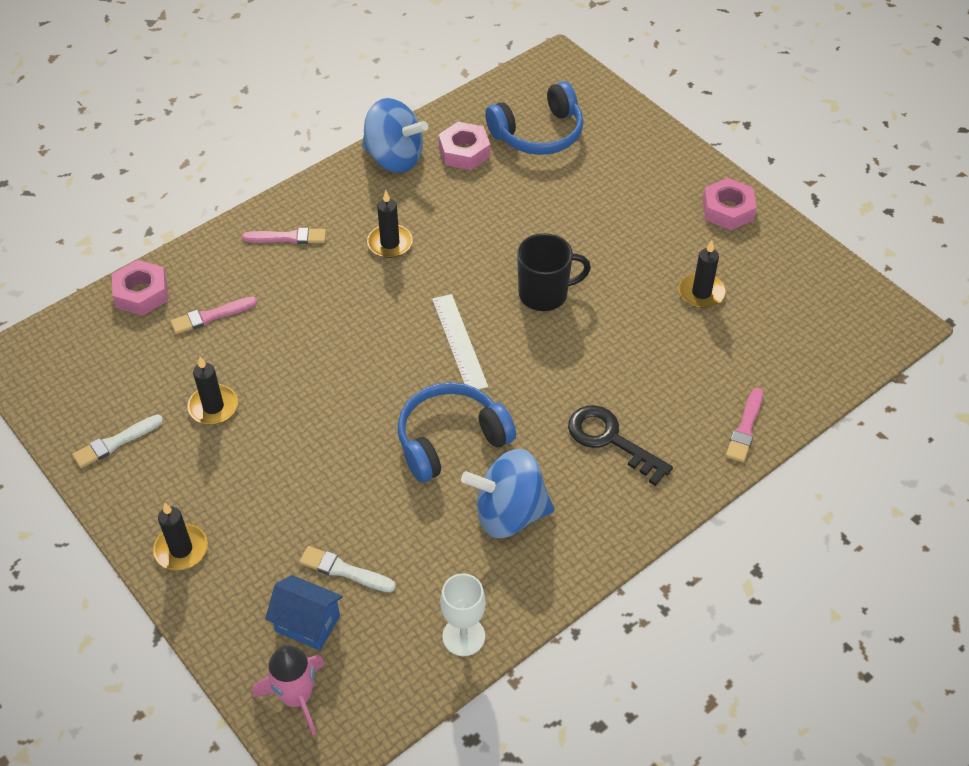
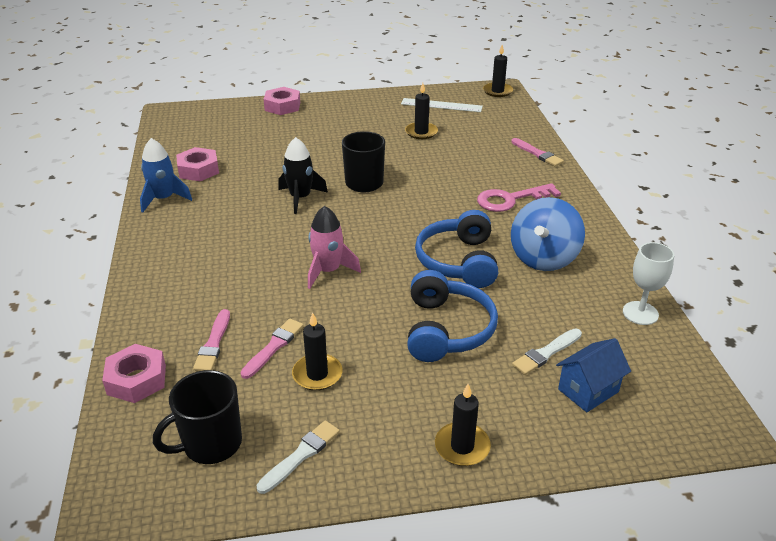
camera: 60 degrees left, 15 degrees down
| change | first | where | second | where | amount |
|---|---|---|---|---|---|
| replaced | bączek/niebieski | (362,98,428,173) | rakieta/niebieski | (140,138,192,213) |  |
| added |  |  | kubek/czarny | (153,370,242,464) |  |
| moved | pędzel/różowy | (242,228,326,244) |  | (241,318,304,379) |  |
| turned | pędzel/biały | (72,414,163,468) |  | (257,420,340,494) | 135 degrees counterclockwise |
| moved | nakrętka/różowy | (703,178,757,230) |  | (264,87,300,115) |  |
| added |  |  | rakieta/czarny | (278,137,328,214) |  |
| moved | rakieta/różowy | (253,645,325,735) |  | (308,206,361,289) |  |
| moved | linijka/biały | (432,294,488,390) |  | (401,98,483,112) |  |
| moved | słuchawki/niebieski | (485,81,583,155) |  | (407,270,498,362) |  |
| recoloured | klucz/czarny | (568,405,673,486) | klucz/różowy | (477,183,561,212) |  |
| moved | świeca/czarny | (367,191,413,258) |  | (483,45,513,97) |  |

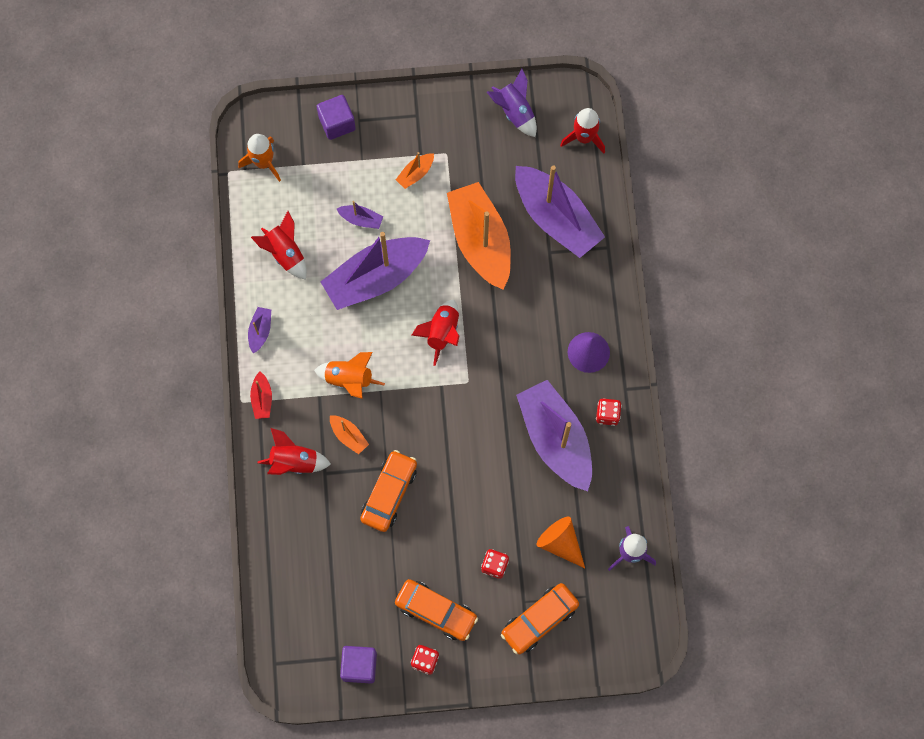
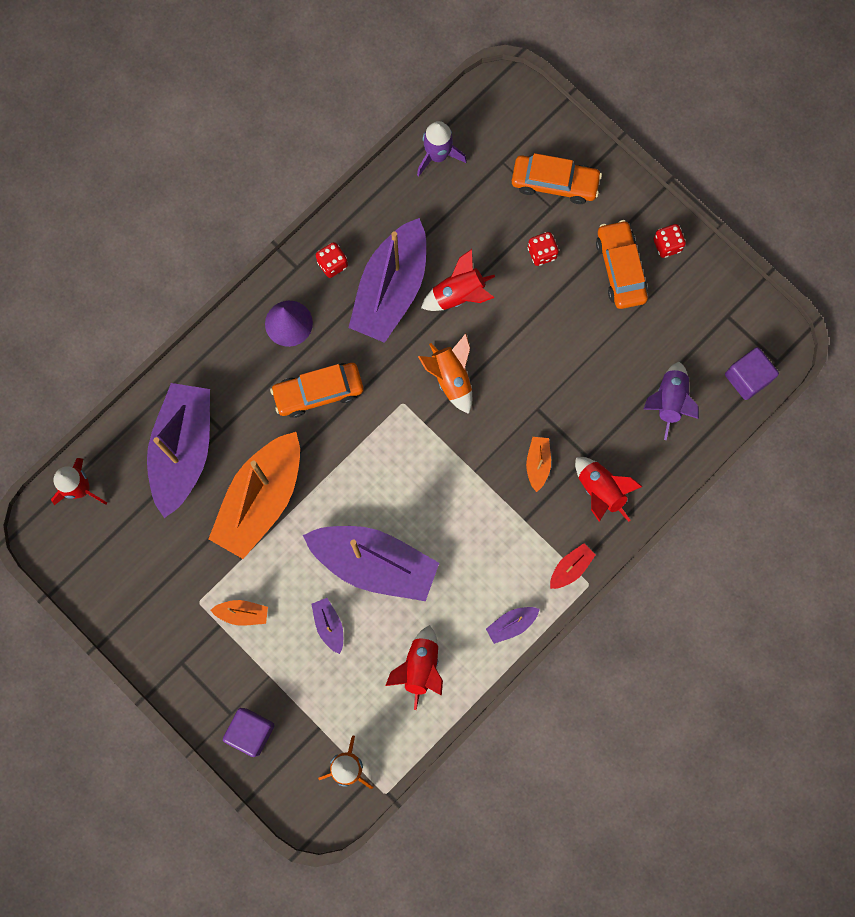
camera: 130 degrees left, 5 degrees up
| change | first | where | second | where | amount |
|---|---|---|---|---|---|
| moved | samochód/pomarańczowy | (360,450,417,532) |  | (270,363,364,418) |  |
| moved | rakieta/pomarańczowy | (314,352,385,399) |  | (418,334,472,414) |  |
| moved | rakieta/czerwony | (411,300,460,366) |  | (421,249,495,311) |  |
| moved | rakieta/fioletowy | (487,69,537,137) |  | (643,362,699,440) |  |
| moved | sześcian/fioletowy | (340,646,377,683) |  | (725,347,779,400) |  |
| removed | stożek/pomarańczowy | (537,516,585,568) |  |  |  |

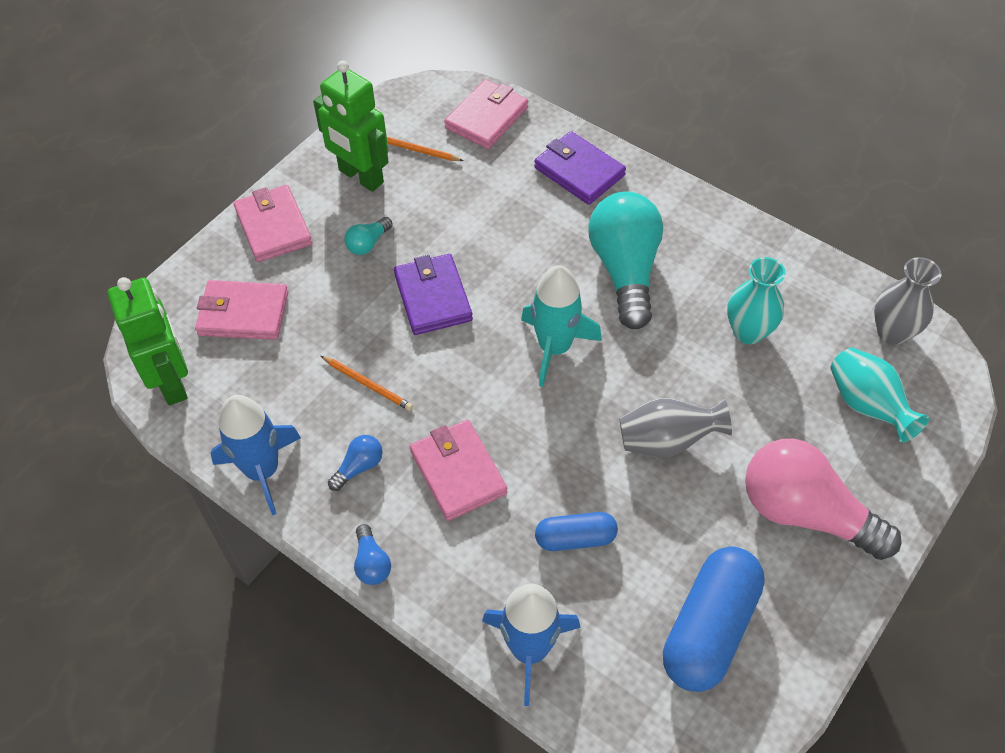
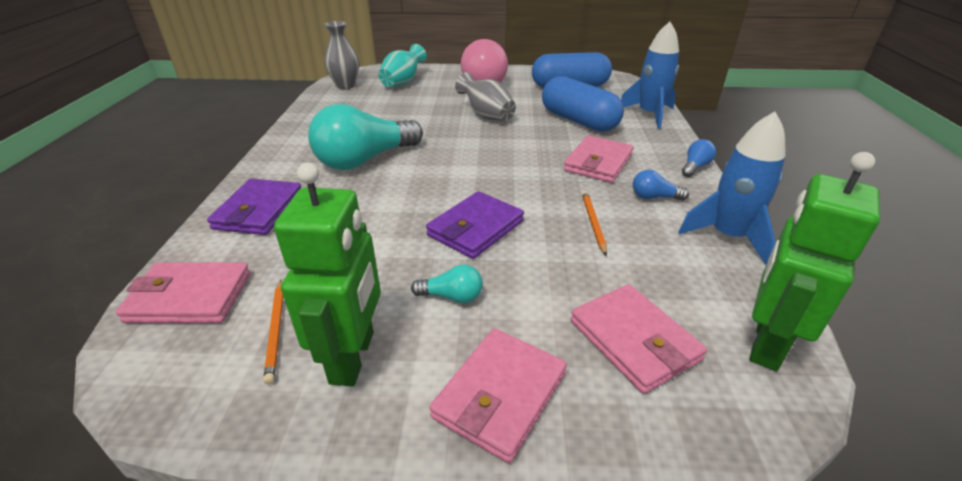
camera: 125 degrees left, 20 degrees down
| change | first | where | second | where | amount |
|---|---|---|---|---|---|
| resized | kapsułka/niebieski | (535,512,618,551) |  | (542,76,624,132) | x1.79 |
| removed | rakieta/turkusowy | (521,265,602,387) |  |  |  |
| removed | wazon/turkusowy | (727,257,786,344) |  |  |  |

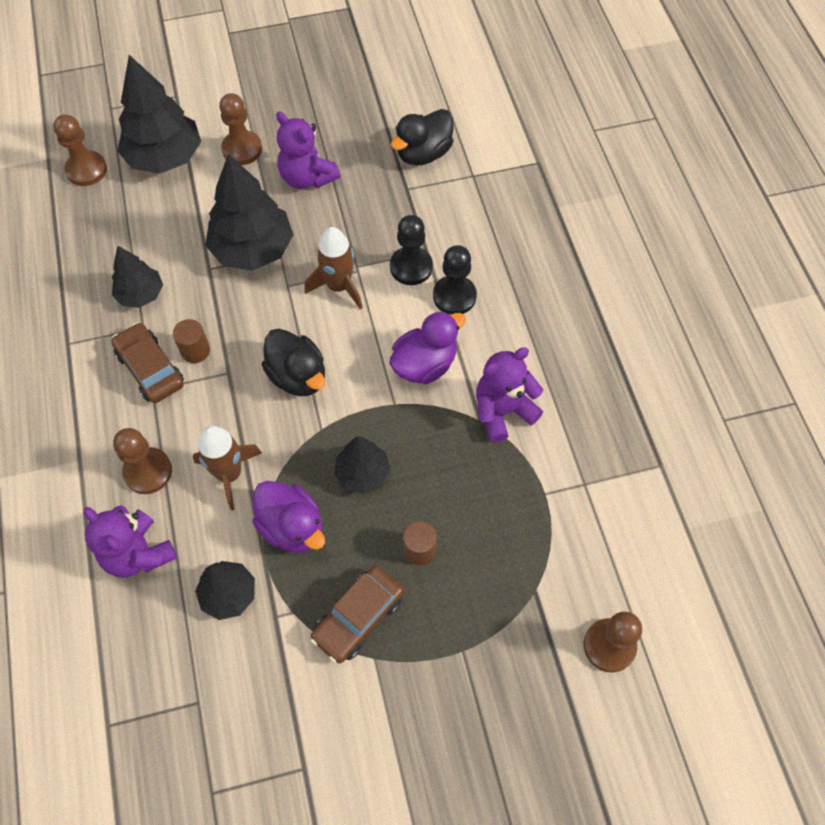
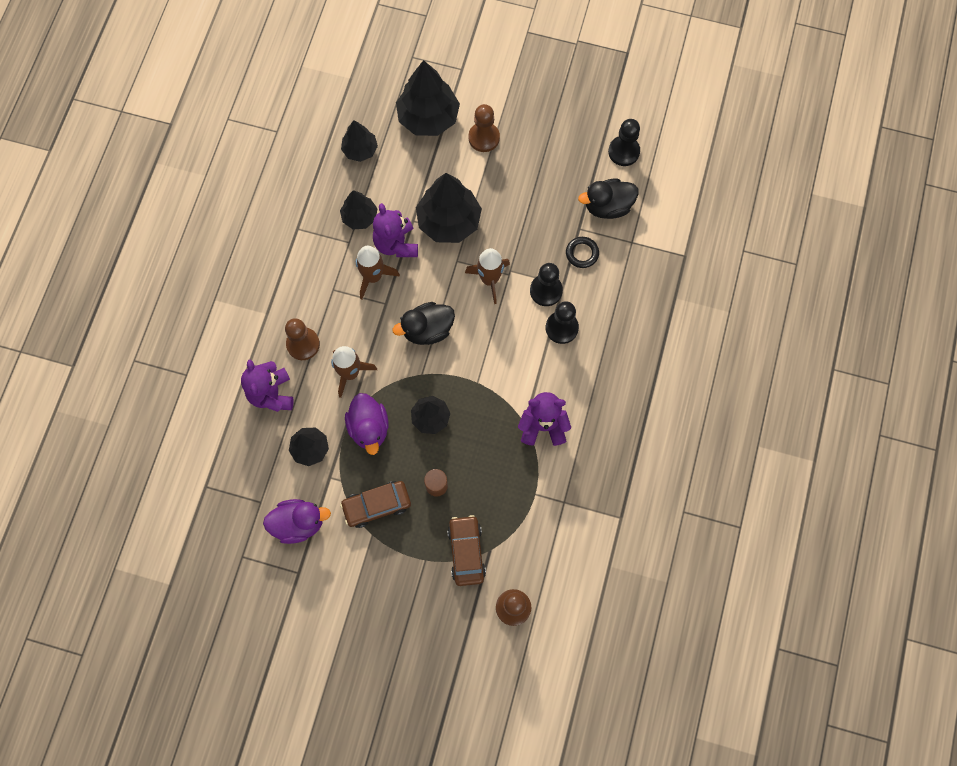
camera: 30 degrees right, 10 degrees up
| change | first | where | second | where | amount |
|---|---|---|---|---|---|
| moved | kaczka/fioletowy | (389,311,466,384) |  | (263,499,331,544) |  |
| added |  |  | drzewko/czarny | (341,120,378,162) |  |
| replaced | walec/brązowy | (173,319,210,363) | rakieta/brązowy | (356,246,400,299) |  |
| moved | miś/fioletowy | (276,112,341,189) |  | (373,203,418,257) |  |
| turned | kaczka/czarny | (262,329,325,396) |  | (393,302,455,345) | 75 degrees clockwise |
| moved | samochód/brązowy | (111,323,184,403) |  | (447,515,486,586) |  |
| added |  |  | pierścień/czarny | (566,237,599,268) |  |
| added |  |  | pionek/czarny | (608,119,640,166) |  |
| removed | pionek/brązowy | (53,114,107,186) |  |  |  |

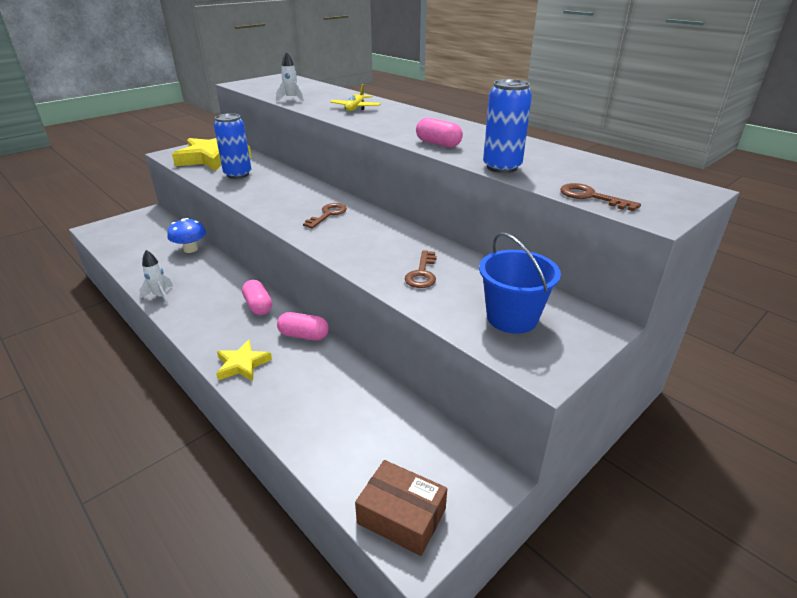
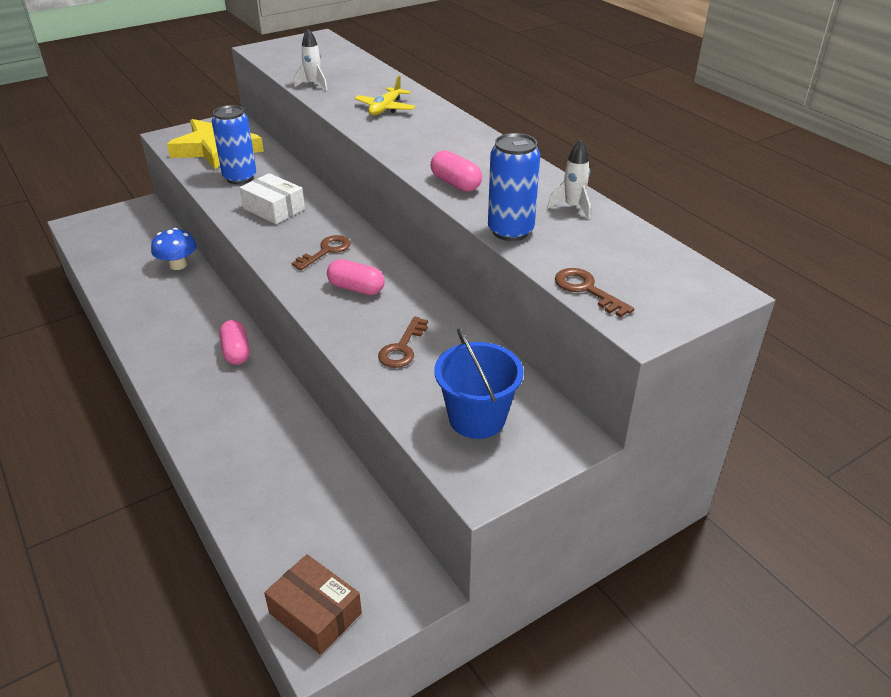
camera: 10 degrees right, 5 degrees up
| change | first | where | second | where | amount |
|---|---|---|---|---|---|
| added |  |  | pudełko/biały | (239,173,305,224) |  |
| moved | kapsułka/różowy | (277,312,329,341) |  | (327,259,385,295) |  |
| moved | rakieta/biały | (139,250,173,304) |  | (547,140,591,219) |  |
| removed | gwiazda/żółty | (216,340,272,381) |  |  |  |

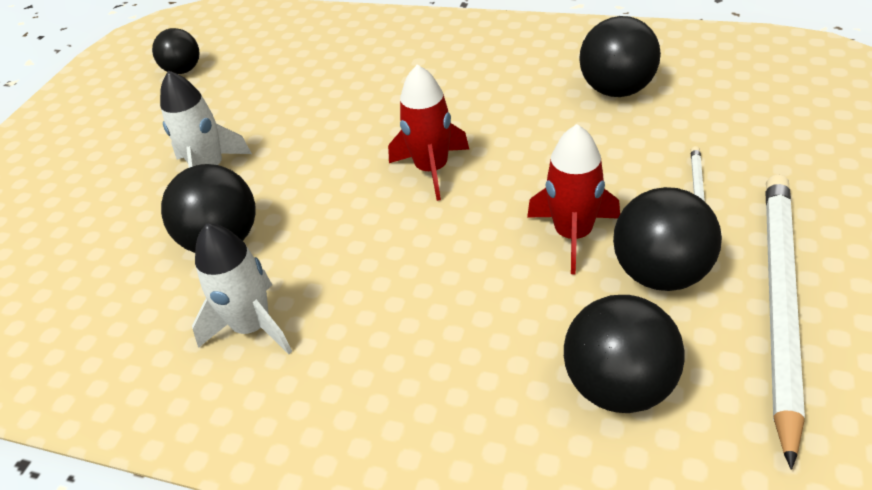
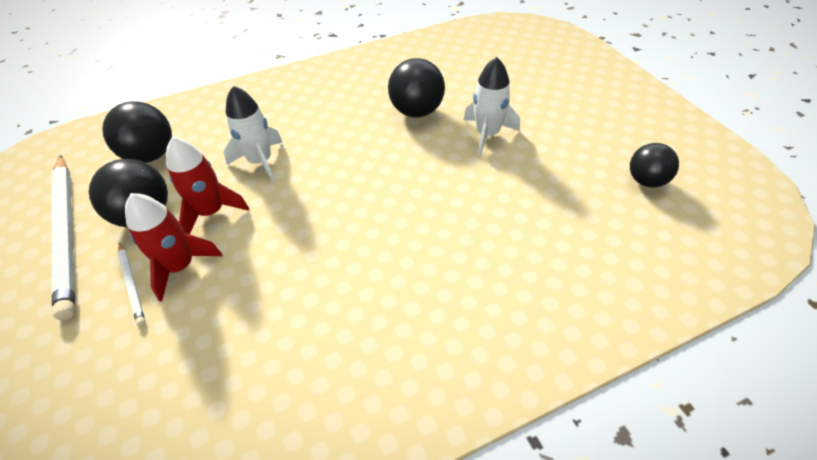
camera: 135 degrees right, 5 degrees up
| change | first | where | second | where | amount |
|---|---|---|---|---|---|
| moved | rakieta/czerwony | (388,65,469,201) |  | (125,193,222,302) |  |
| moved | rakieta/biały | (192,223,292,354) |  | (223,86,282,182) |  |
| removed | piłka/czarny | (579,16,661,97) |  |  |  |

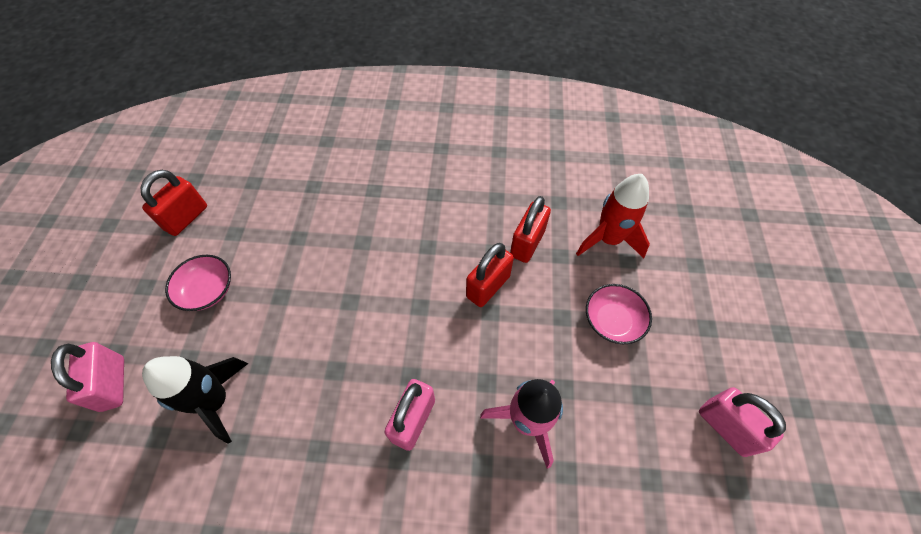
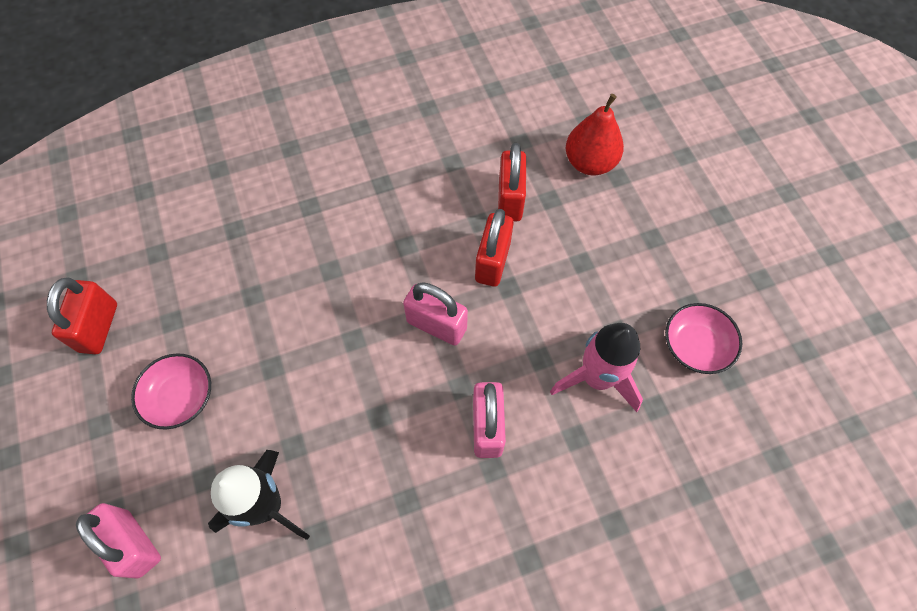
camera: 25 degrees left, 5 degrees up
| change | first | where | second | where | amount |
|---|---|---|---|---|---|
| moved | kłódka/różowy | (699,387,786,457) |  | (403,282,468,346) |  |
| replaced | rakieta/czerwony | (576,174,650,258) | gruszka/czerwony | (566,94,624,175) |  |
| moved | miska/różowy | (586,284,652,344) |  | (665,303,742,374) |  |

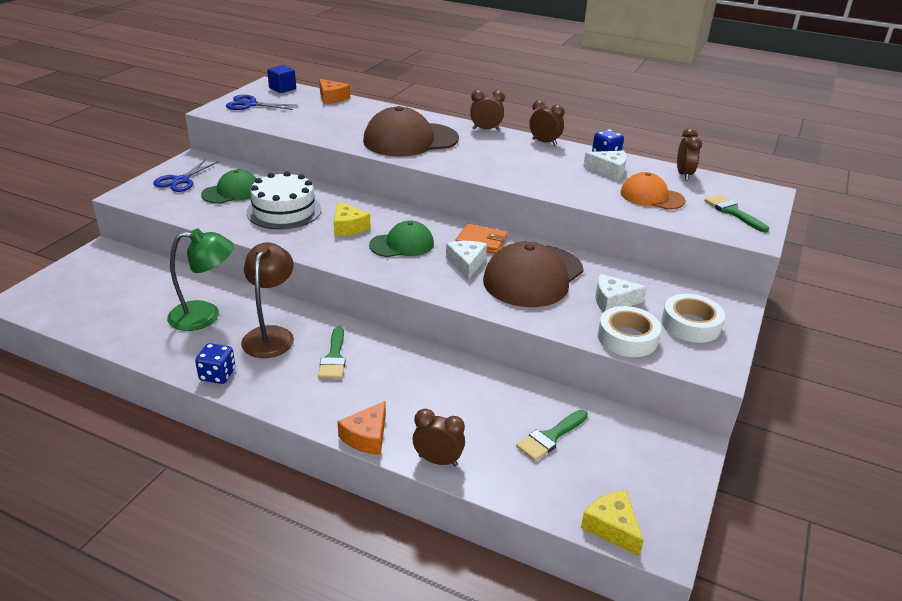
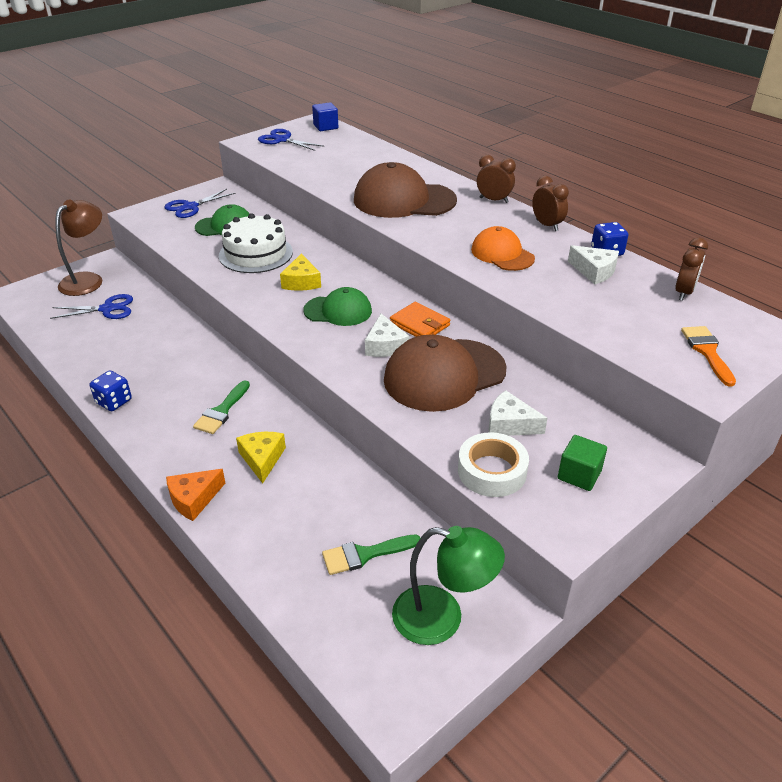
camera: 25 degrees right, 5 degrees up
| change | first | where | second | where | amount |
|---|---|---|---|---|---|
| added |  |  | nożyczki/niebieski | (50,294,133,319) |  |
| moved | lampka/brązowy | (241,243,294,358) |  | (55,199,102,296) |  |
| moved | ser/żółty | (581,491,644,556) |  | (236,432,286,483) |  |
| turned | ser/biały | (446,241,487,280) |  | (365,314,410,357) | 150 degrees clockwise |
| moved | lampka/zielony | (167,228,234,331) |  | (392,526,505,645) |  |
| moved | czapka/pomarańczowy | (620,172,686,210) |  | (471,226,535,271) |  |
| replaced | taśma klejąca/biały | (662,294,725,343) | sześcian/zielony | (558,435,607,491) |  |
| recoloured | pędzel/zielony | (705,195,769,232) | pędzel/pomarańczowy | (681,326,736,387) |  |
| removed | ser/pomarańczowy | (319,79,350,104) |  |  |  |
| removed | budzik/brązowy | (413,409,465,466) |  |  |  |

